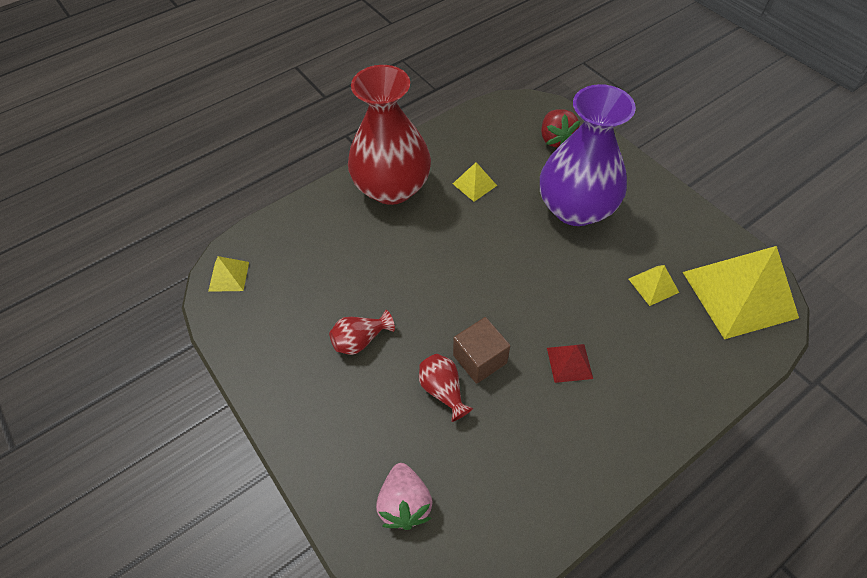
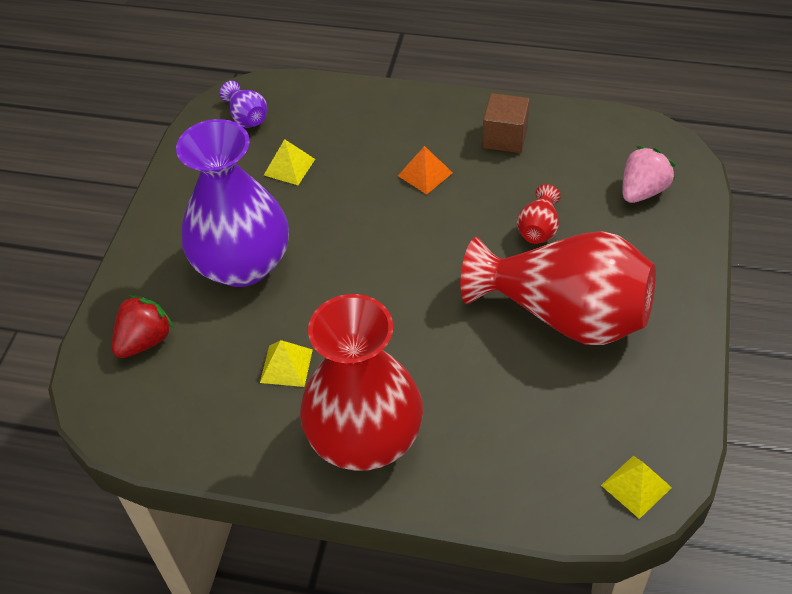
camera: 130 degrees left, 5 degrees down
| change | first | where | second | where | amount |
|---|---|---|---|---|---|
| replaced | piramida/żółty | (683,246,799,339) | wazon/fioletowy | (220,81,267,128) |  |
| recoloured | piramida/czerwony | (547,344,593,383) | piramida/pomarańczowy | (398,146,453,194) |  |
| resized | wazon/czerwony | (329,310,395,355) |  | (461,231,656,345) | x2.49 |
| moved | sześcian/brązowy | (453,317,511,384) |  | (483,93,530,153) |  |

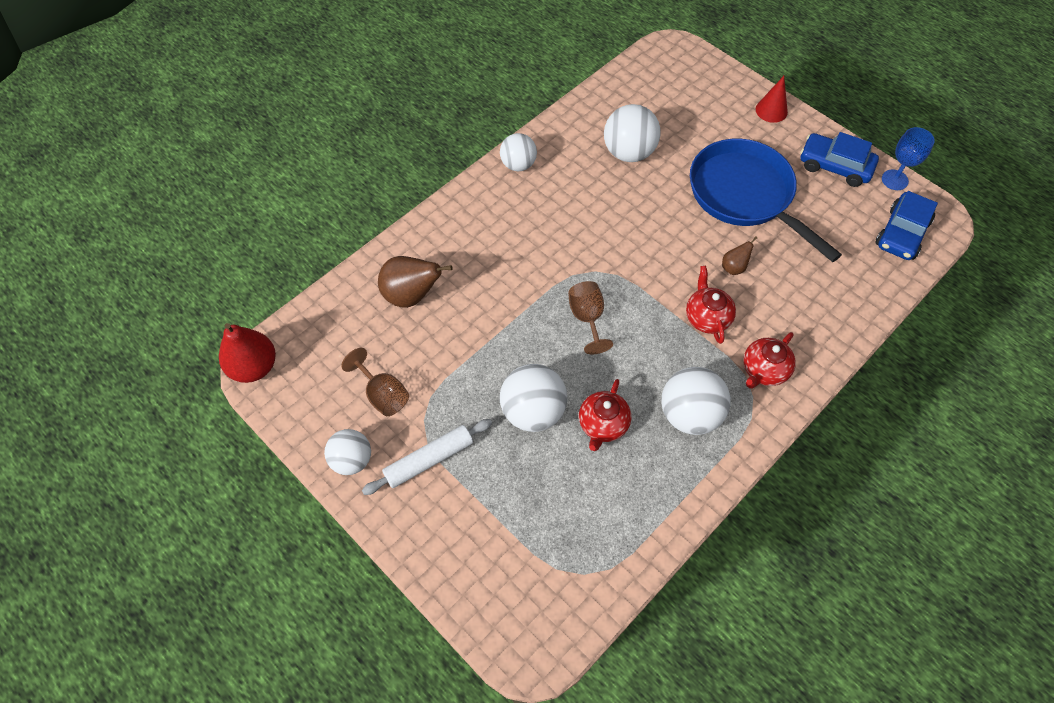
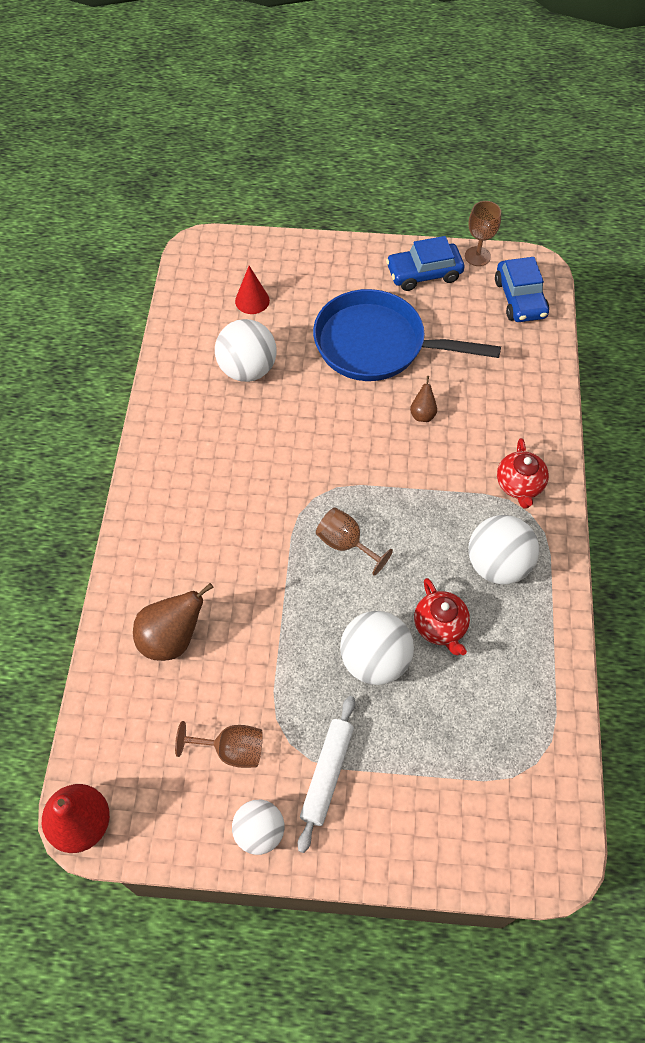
camera: 40 degrees left, 0 degrees up
| change | first | where | second | where | amount |
|---|---|---|---|---|---|
| moved | stożek/czerwony | (756,76,788,123) |  | (235,266,270,314) |  |
| recoloured | kielich/niebieski | (882,127,935,190) | kielich/brązowy | (465,201,501,266) |  |
| removed | piłka/biały | (500,133,537,171) |  |  |  |
| removed | imbryk/czerwony | (686,266,736,344) |  |  |  |

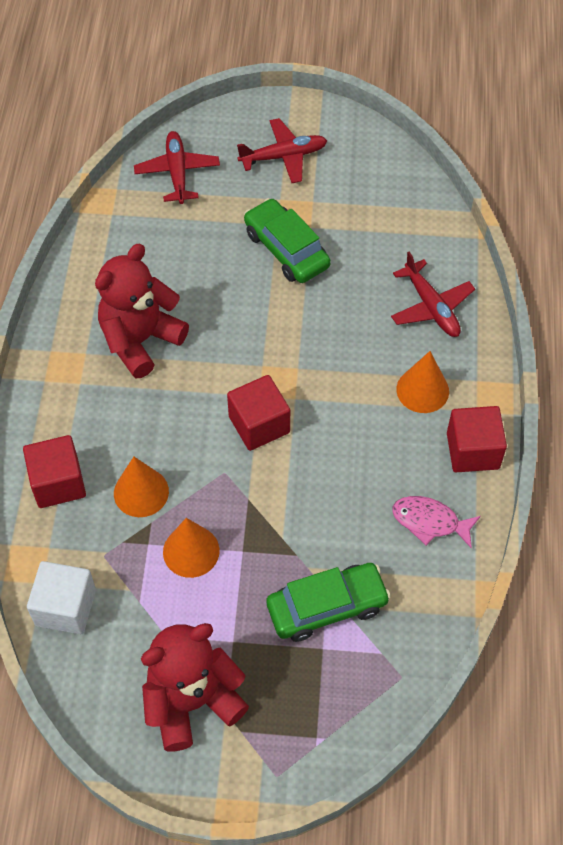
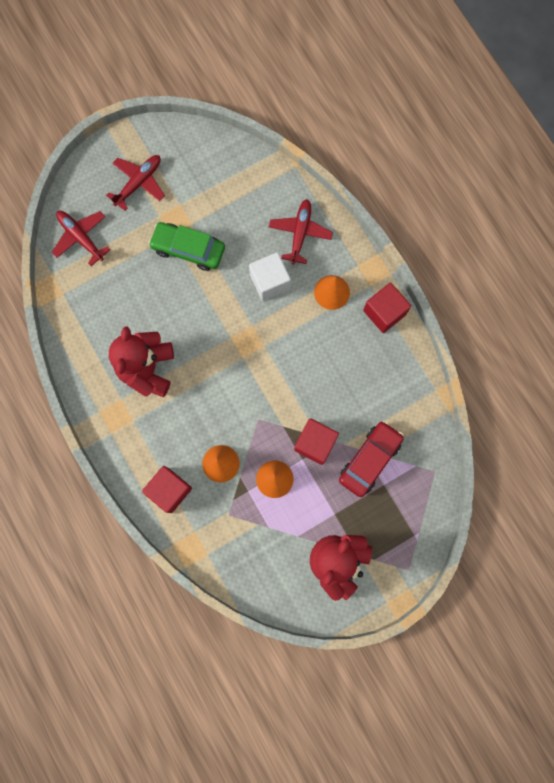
camera: 35 degrees left, 20 degrees up
| change | first | where | second | where | amount |
|---|---|---|---|---|---|
| moved | sześcian/biały | (27,561,96,634) |  | (249,252,291,301) |  |
| turned | samolot/czerwony | (391,252,475,337) |  | (269,199,333,265) | 105 degrees counterclockwise |
| moved | sześcian/czerwony | (227,375,290,451) |  | (294,418,339,465) |  |
| recoloured | samochód/zielony | (266,563,391,642) | samochód/czerwony | (339,421,404,497) |  |
| removed | ryba/różowy | (392,496,481,548) |  |  |  |

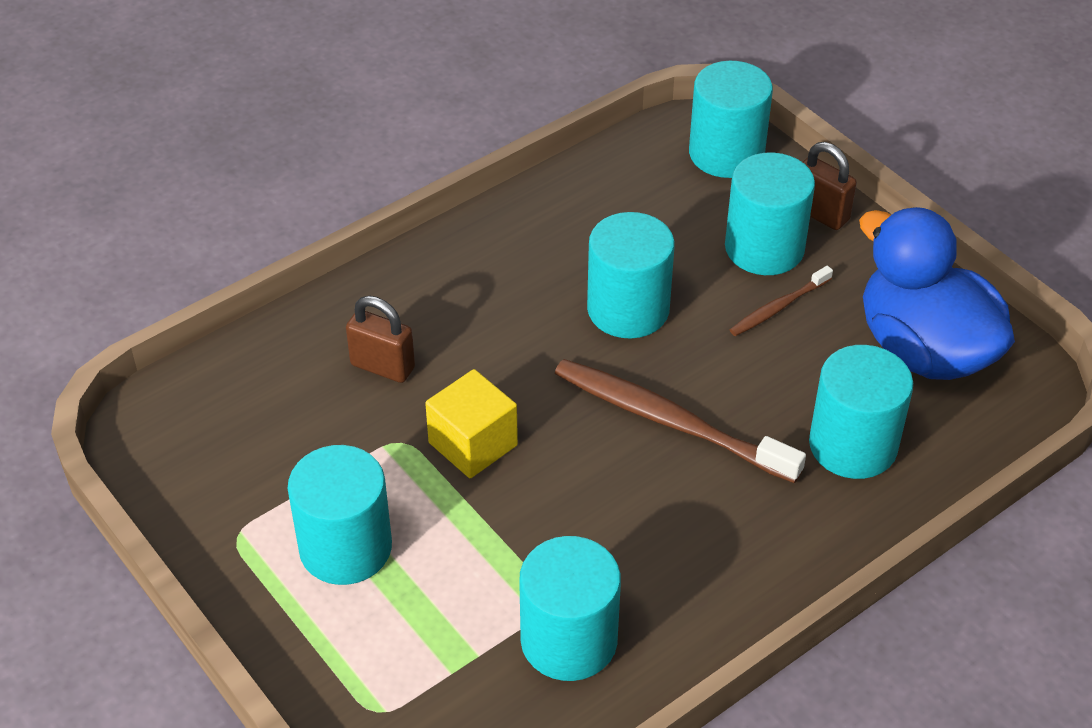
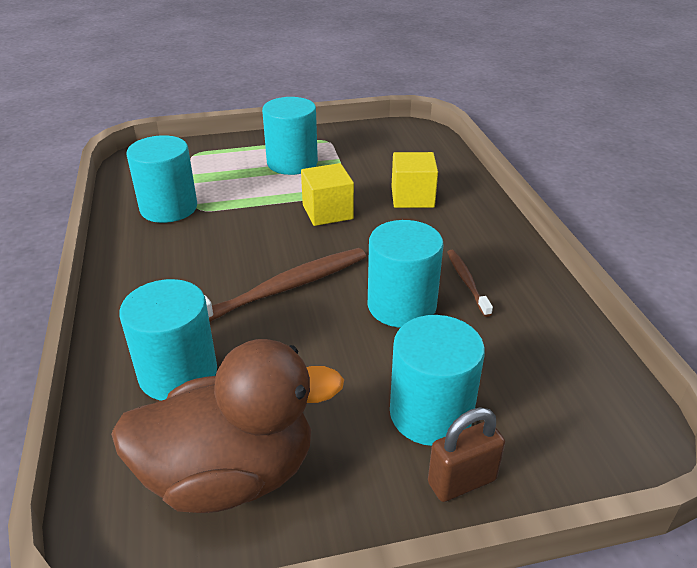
camera: 115 degrees right, 10 degrees down
| change | first | where | second | where | amount |
|---|---|---|---|---|---|
| recoloured | kaczka/niebieski | (859,207,1015,380) | kaczka/brązowy | (111,339,344,513) |  |
| replaced | kłódka/brązowy | (346,296,415,383) | sześcian/żółty | (392,152,438,208) |  |
| moved | szczoteczka do zębów/brązowy | (730,266,833,336) |  | (447,250,493,317) |  |
| removed | walec/turkusowy | (689,61,773,178) |  |  |  |

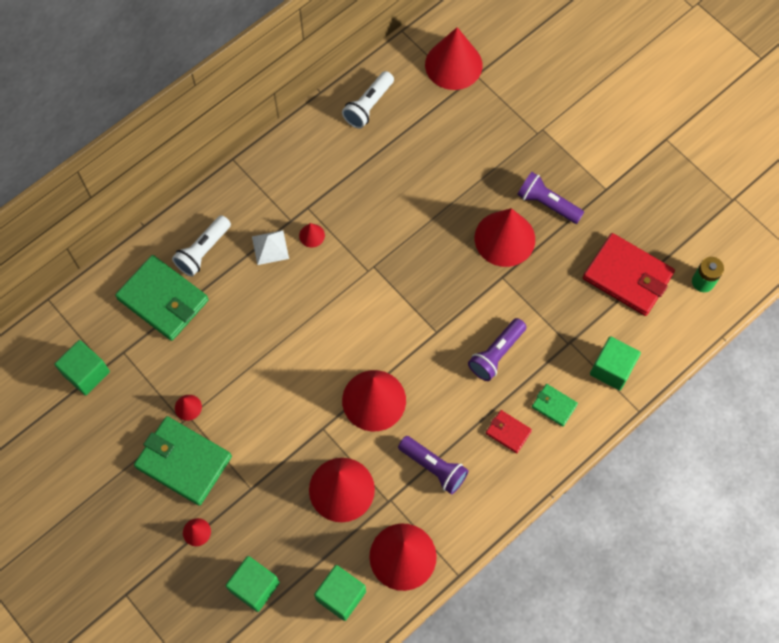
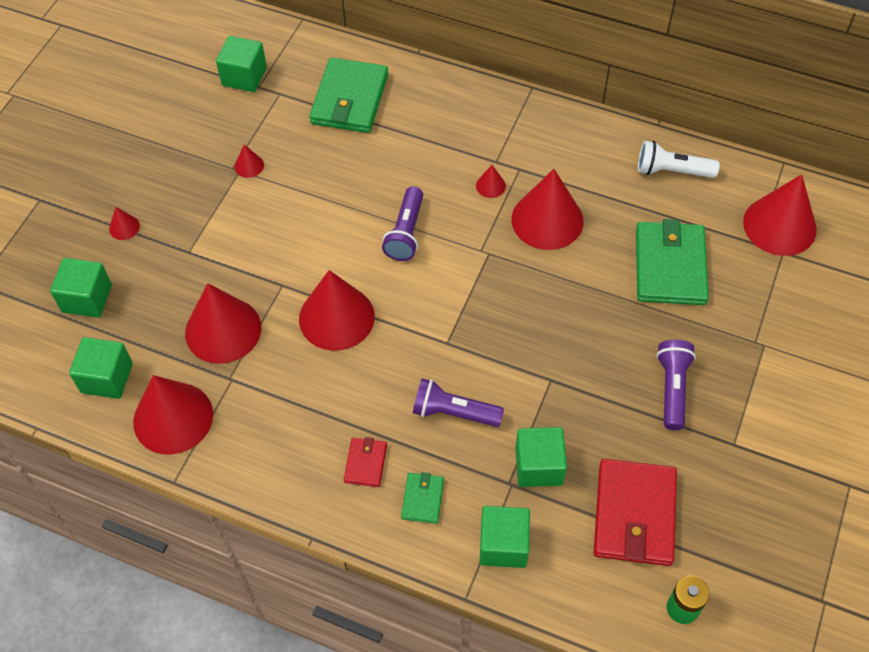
camera: 65 degrees right, 10 degrees down
| change | first | where | second | where | amount |
|---|---|---|---|---|---|
| moved | latarka/fioletowy | (398,436,469,494) |  | (382,186,423,261) |  |
| moved | stożek/czerwony | (475,208,535,267) |  | (512,169,583,250) |  |
| added |  |  | sześcian/zielony | (515,427,567,487) |  |
| moved | portfel/zielony | (134,416,232,506) |  | (636,219,709,305) |  |
| removed | latarka/biały | (172,215,231,277) |  |  |  |
| removed | piramida/biały | (252,230,289,265) |  |  |  |

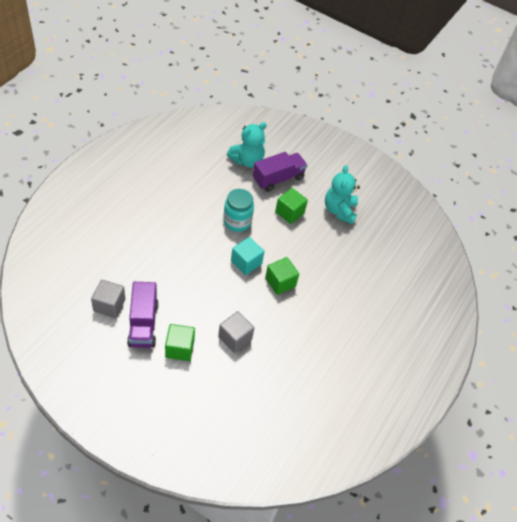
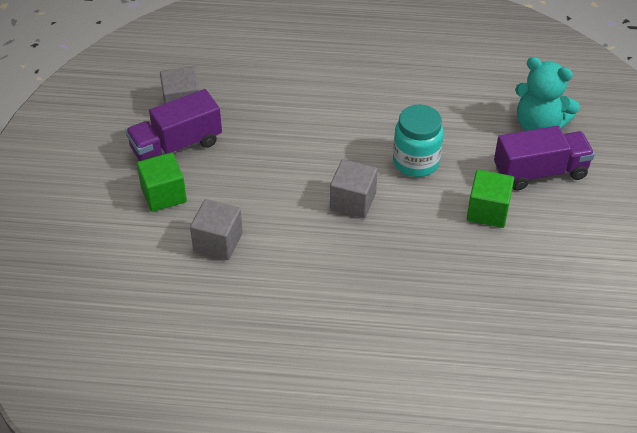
camera: 70 degrees right, 5 degrees down
| change | first | where | second | where | amount |
|---|---|---|---|---|---|
| recoloured | sześcian/turkusowy | (231,237,265,275) | sześcian/szary | (330,159,378,218) |  |
| turned | ciężarówka/fioletowy | (253,152,307,192) |  | (494,126,595,191) | 45 degrees counterclockwise |
| removed | sześcian/zielony | (265,257,299,295) |  |  |  |
| removed | miś/turkusowy | (325,165,360,224) |  |  |  |

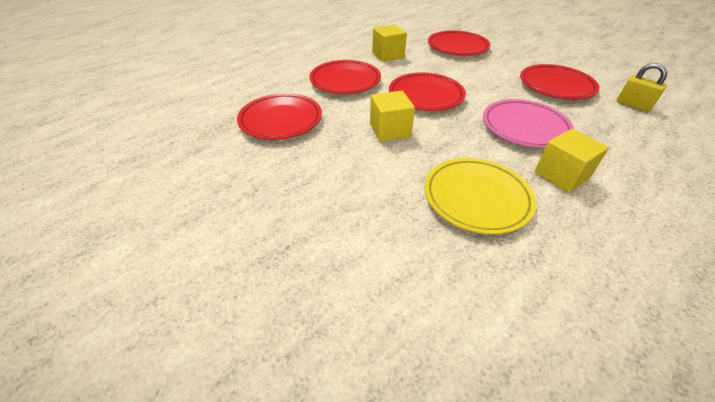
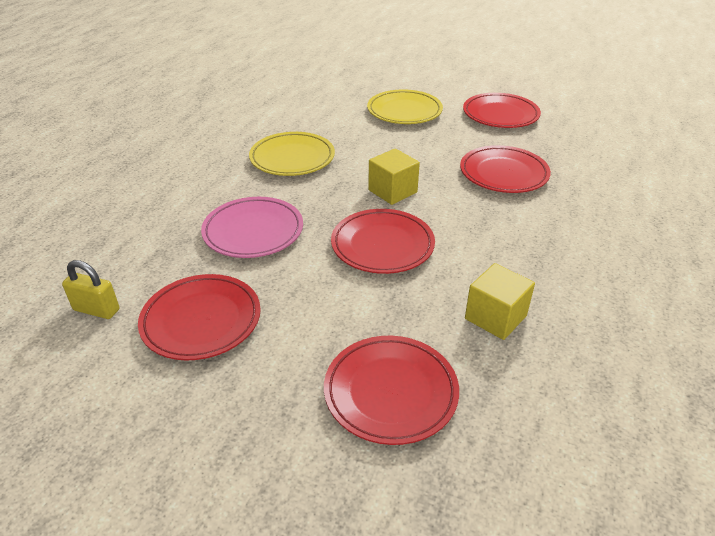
camera: 155 degrees right, 5 degrees down
| change | first | where | second | where | amount |
|---|---|---|---|---|---|
| added |  |  | talerz/żółty | (367,89,443,124) |  |
| moved | talerz/czerwony | (309,60,381,94) |  | (463,93,541,128) |  |
| removed | sześcian/żółty | (535,129,609,193) |  |  |  |

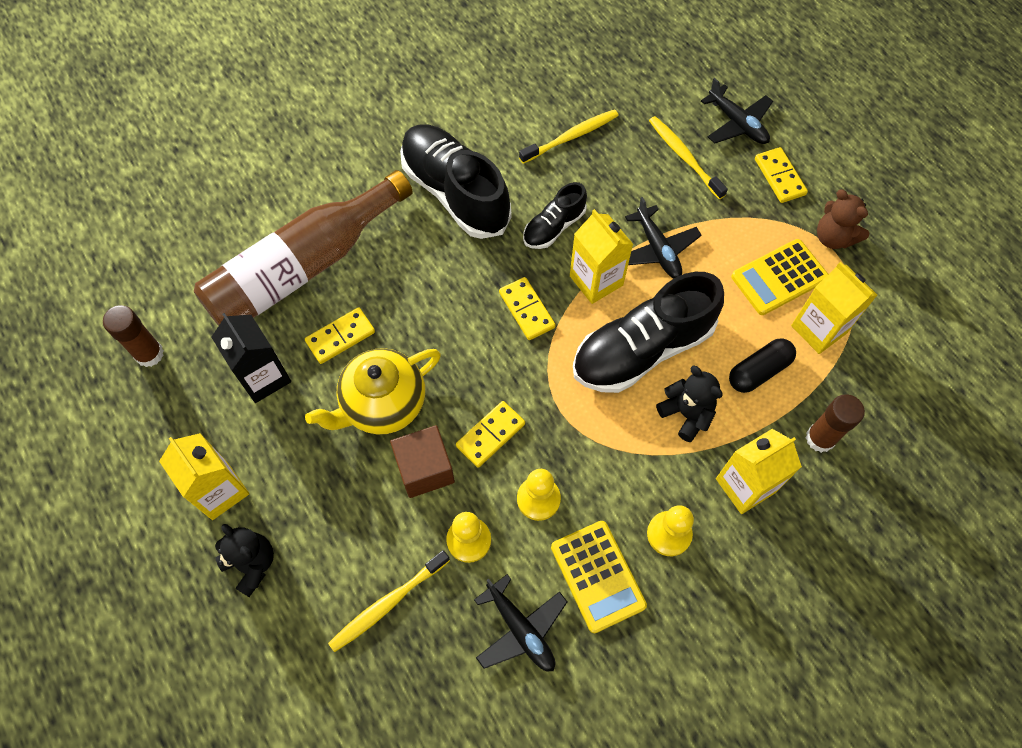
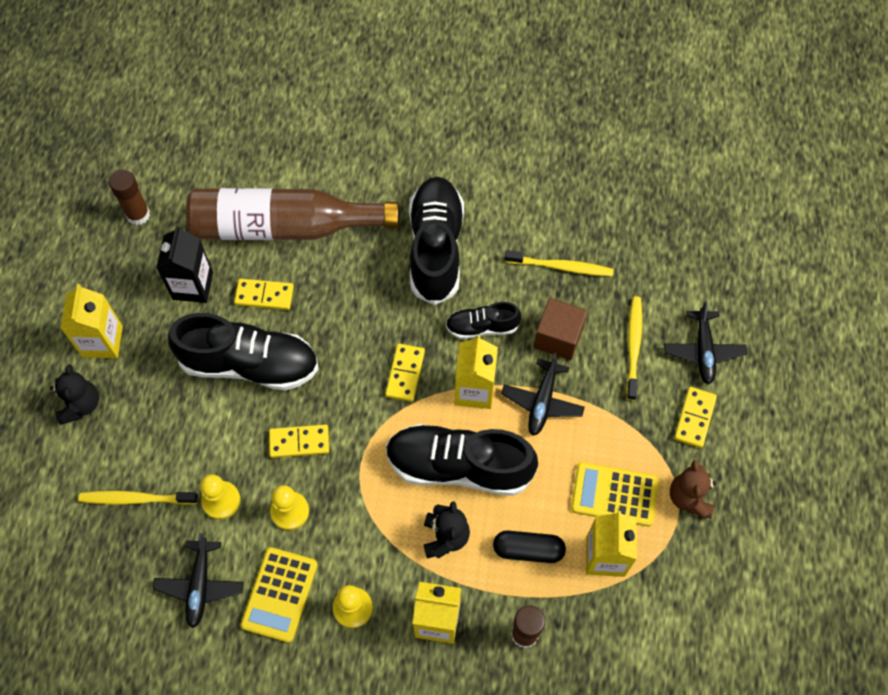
camera: 40 degrees right, 0 degrees up
| change | first | where | second | where | amount |
|---|---|---|---|---|---|
| replaced | imbryk/żółty | (305,348,441,434) | but/czarny | (168,313,319,391) |  |
| moved | sześcian/brązowy | (390,425,455,498) |  | (534,298,587,360) |  |

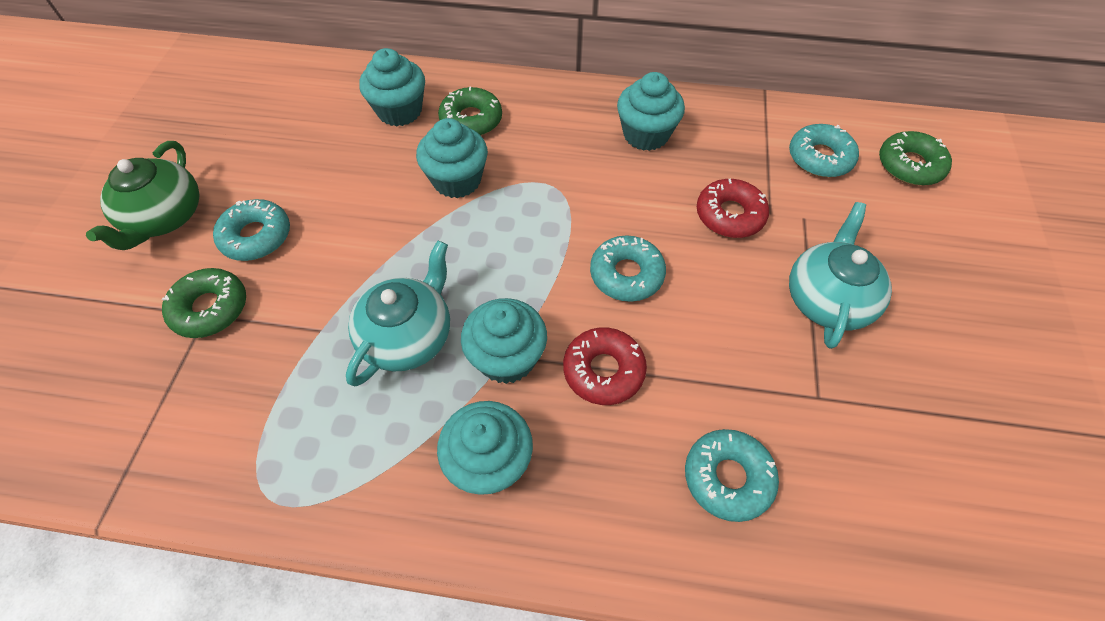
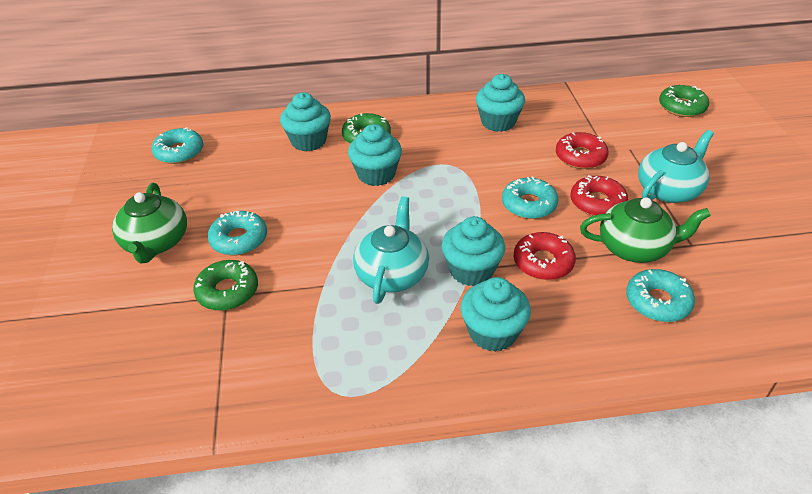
camera: 15 degrees left, 15 degrees down
| change | first | where | second | where | amount |
|---|---|---|---|---|---|
| moved | donut/turkusowy | (789,124,859,177) |  | (151,127,203,164) |  |
| added |  |  | donut/czerwony | (571,175,628,216) |  |
| added |  |  | imbryk/zielony | (580,197,711,263) |  |
| turned | imbryk/turkusowy | (789,202,892,349) |  | (638,130,714,203) | 45 degrees clockwise |

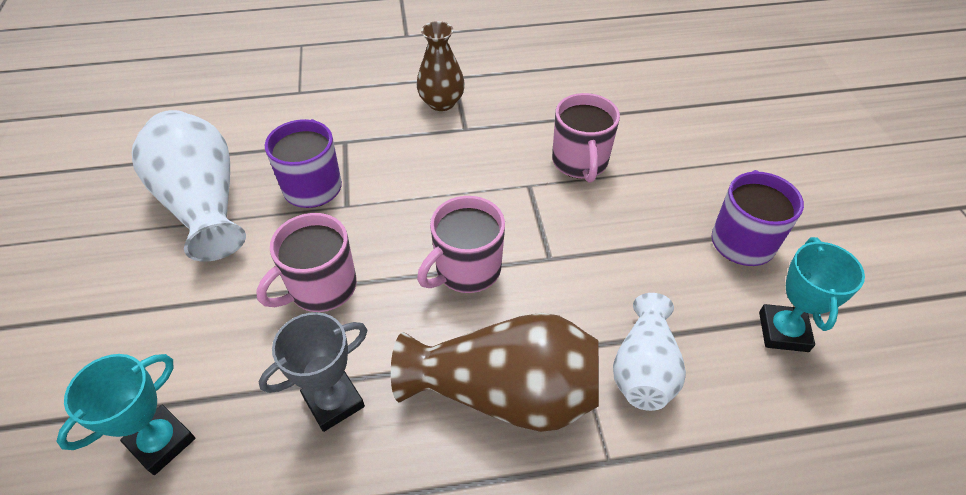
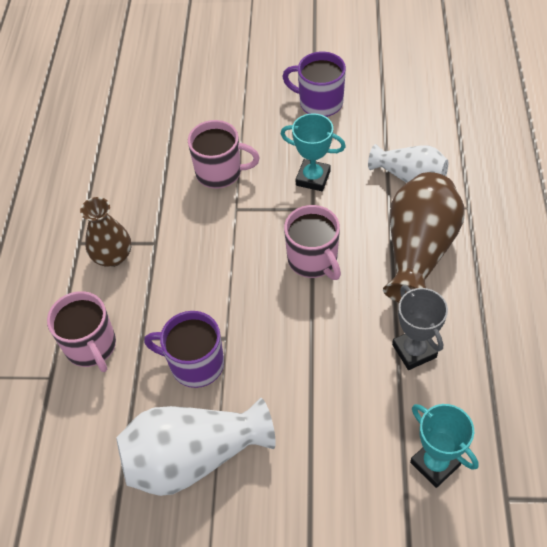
camera: 75 degrees left, 5 degrees up
| change | first | where | second | where | amount |
|---|---|---|---|---|---|
| moved | kubek/różowy | (256,213,357,312) |  | (47,291,116,372) |  |
| moved | puchar/turkusowy | (759,237,865,352) |  | (281,113,346,191) |  |

